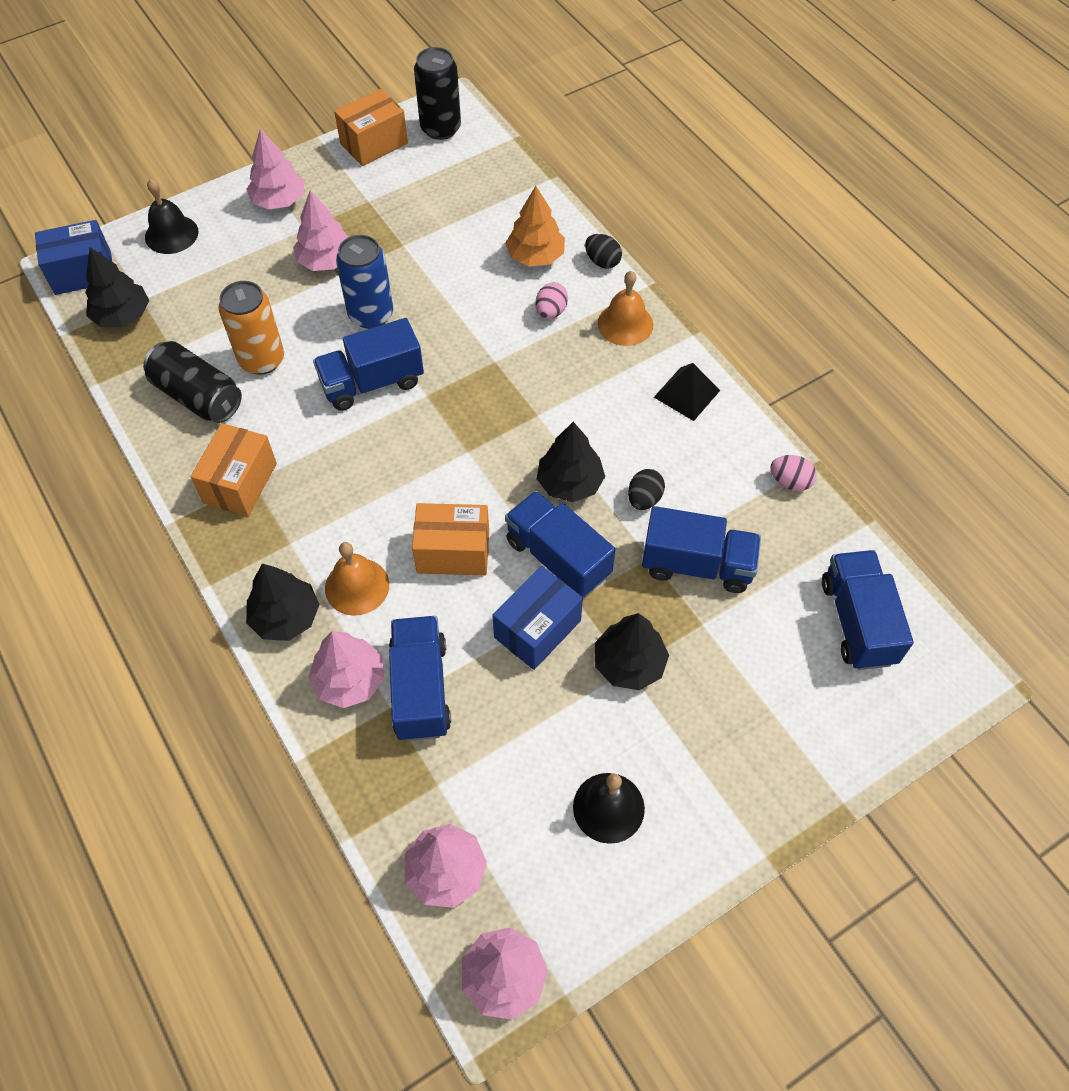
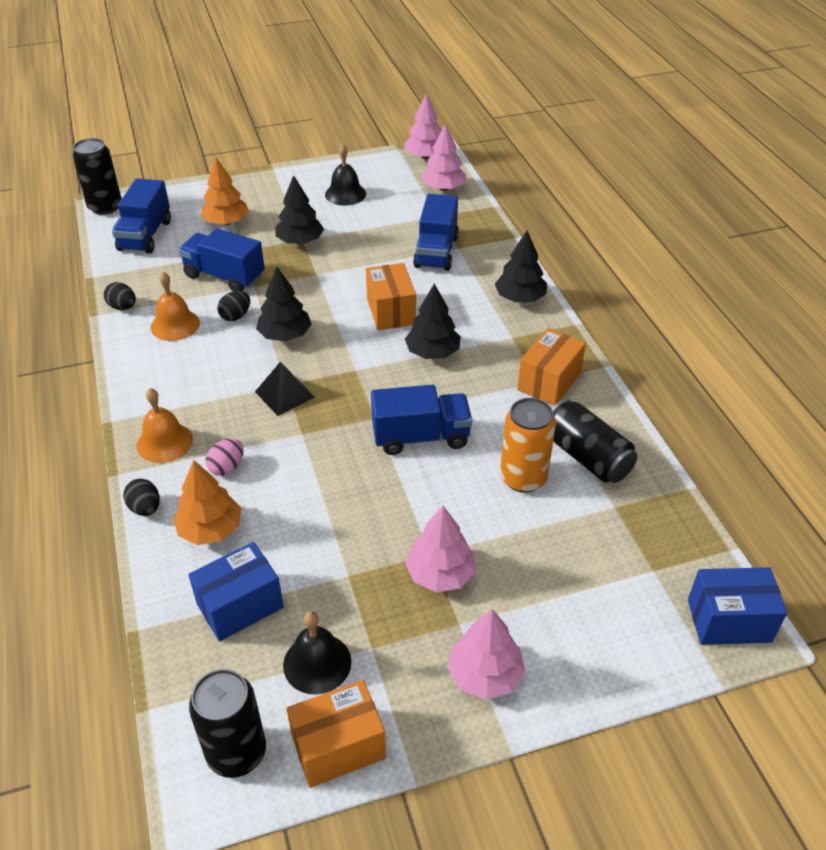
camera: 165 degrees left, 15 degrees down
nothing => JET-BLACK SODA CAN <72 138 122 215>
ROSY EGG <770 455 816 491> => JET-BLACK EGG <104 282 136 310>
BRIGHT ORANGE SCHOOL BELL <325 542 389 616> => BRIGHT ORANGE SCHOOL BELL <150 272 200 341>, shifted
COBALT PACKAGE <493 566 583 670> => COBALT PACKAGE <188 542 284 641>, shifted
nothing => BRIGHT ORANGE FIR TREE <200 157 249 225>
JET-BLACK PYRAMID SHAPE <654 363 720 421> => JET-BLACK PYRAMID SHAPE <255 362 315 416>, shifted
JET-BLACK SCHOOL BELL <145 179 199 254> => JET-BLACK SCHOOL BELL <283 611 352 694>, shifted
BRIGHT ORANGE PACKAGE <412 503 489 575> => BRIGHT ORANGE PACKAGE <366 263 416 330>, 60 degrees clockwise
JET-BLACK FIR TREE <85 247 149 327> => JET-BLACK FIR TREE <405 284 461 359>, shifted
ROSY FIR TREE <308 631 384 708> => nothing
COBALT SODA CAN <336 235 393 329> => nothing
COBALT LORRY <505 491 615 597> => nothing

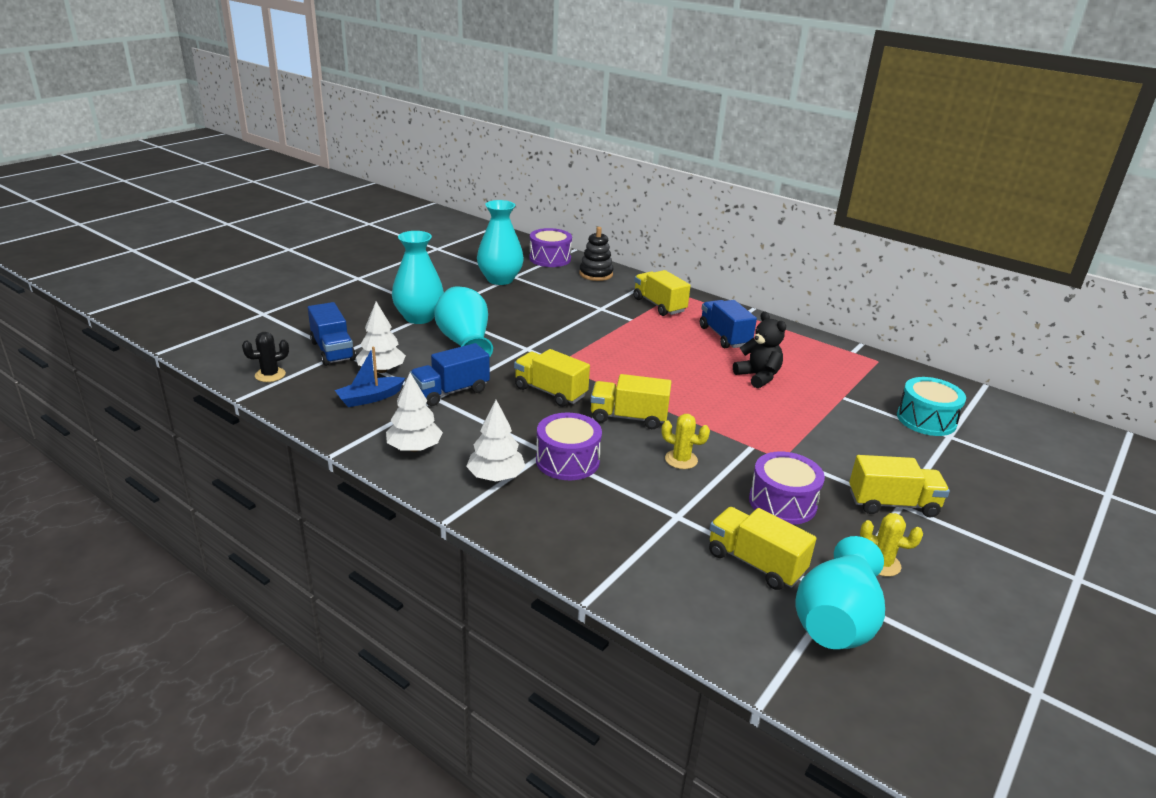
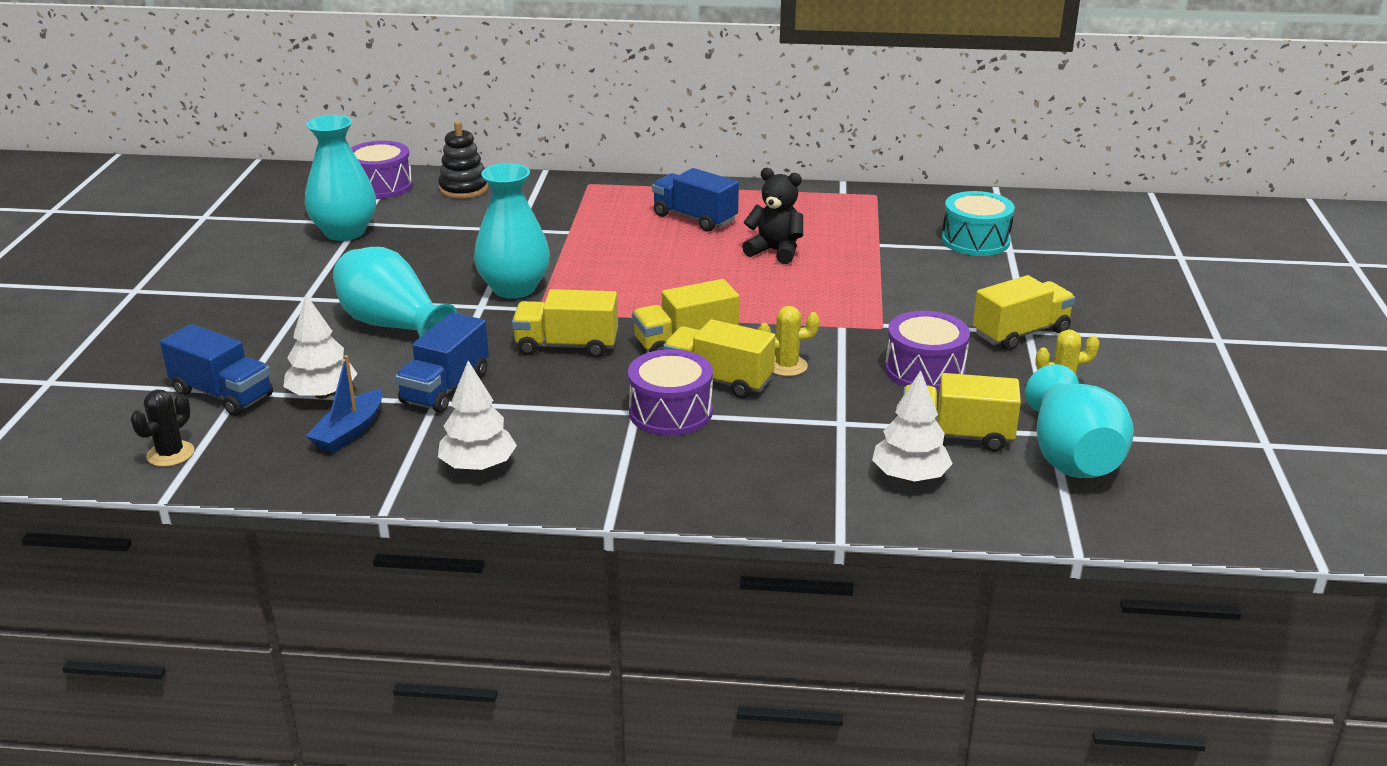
camera: 30 degrees left, 0 degrees up
TURQUOISE VASE <392 231 444 324> => TURQUOISE VASE <474 163 550 299>, shifted
YELLOW LORRY <633 270 691 316> => YELLOW LORRY <663 319 775 399>, shifted
SNOW-WHITE FIR TREE <466 400 526 481> => SNOW-WHITE FIR TREE <872 370 953 482>, shifted

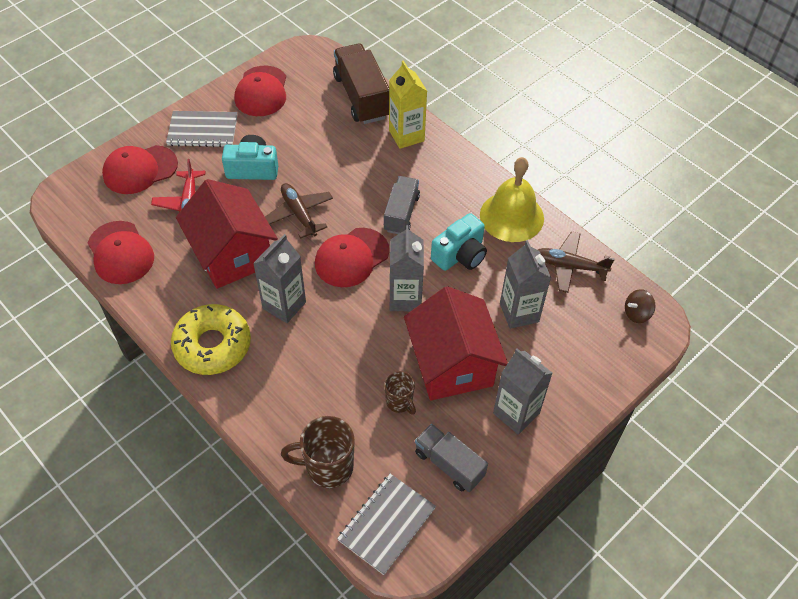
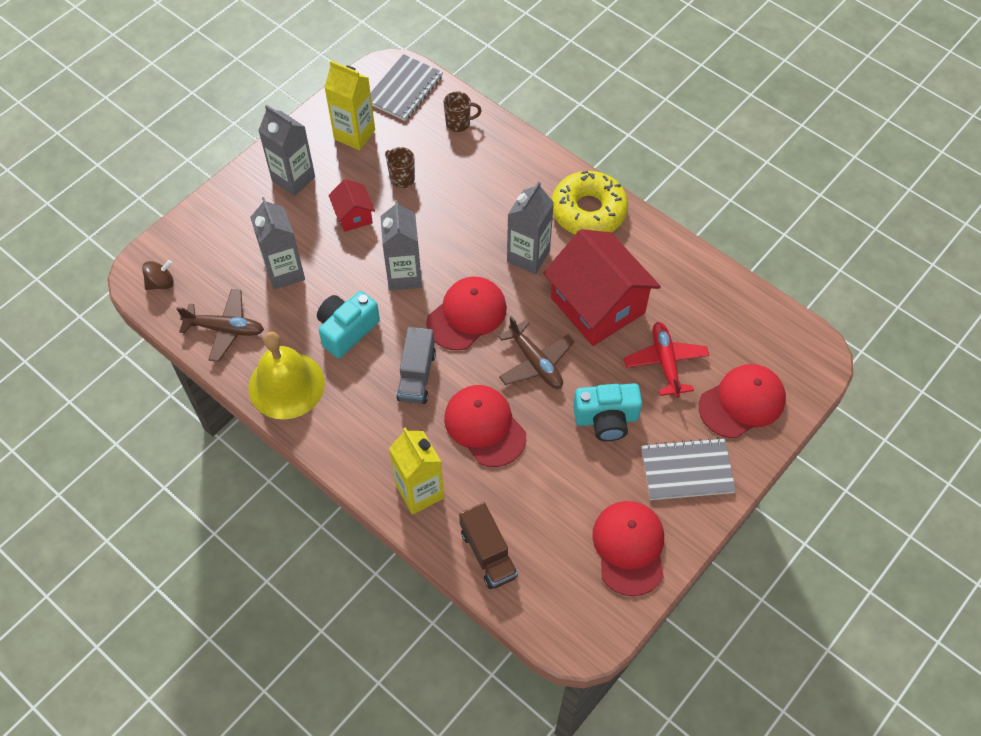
camera: 175 degrees right, 5 degrees up
GRAY LORRY <415 424 488 492> => YELLOW CARTON <324 61 375 150>
CRIMSON TOY HOUSE <404 286 508 400> => CRIMSON TOY HOUSE <328 179 375 232>, x0.47
DARK BROWN MUG <281 416 355 488> => DARK BROWN MUG <444 92 482 132>, x0.60
CRIMSON BASEBALL CAP <88 221 154 284> => CRIMSON BASEBALL CAP <444 385 526 467>, shifted
DARK BROWN LORRY <333 43 389 124> => DARK BROWN LORRY <459 502 518 589>, x0.64

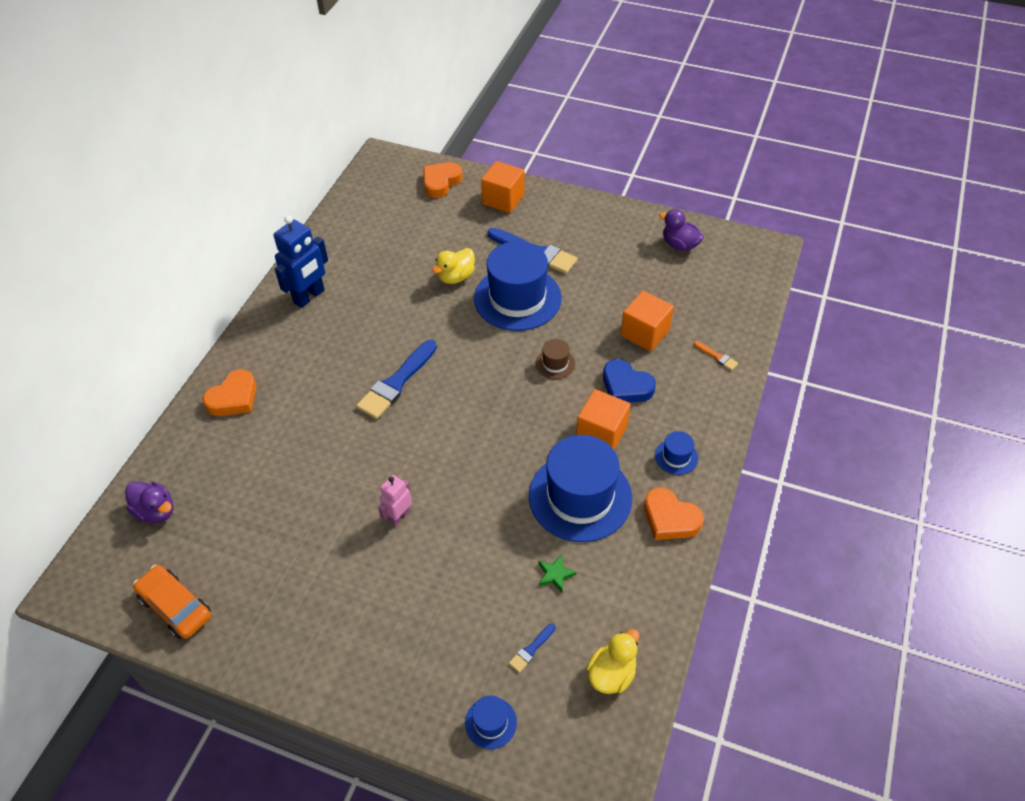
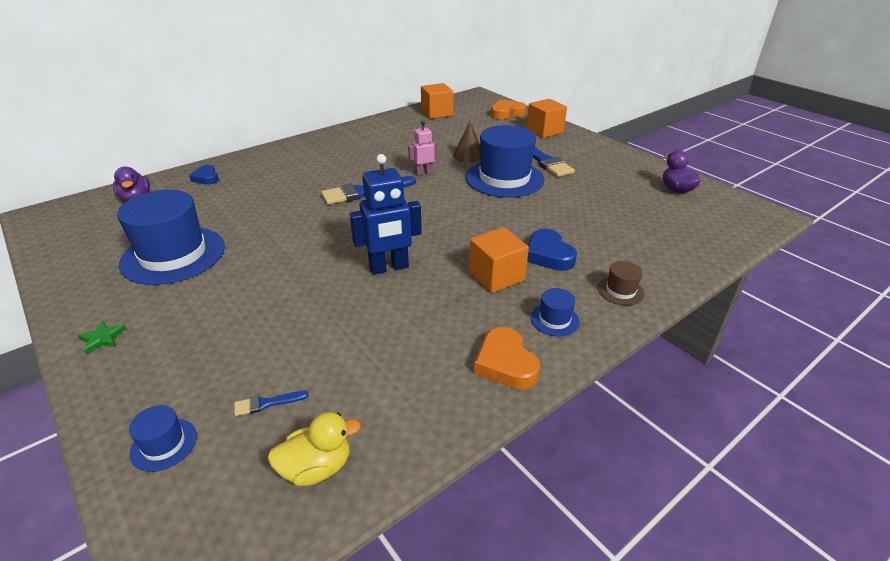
camera: 30 degrees right, 15 degrees down
LEAF-GREEN STAR <538 554 576 592> => LEAF-GREEN STAR <77 320 127 355>, shifted
COBALT TOP HAT <529 435 632 542> => COBALT TOP HAT <117 190 225 285>, shifted
nothing => COBALT HEART SHAPE <189 165 219 185>
COBALT ROBOT <273 215 328 308> => COBALT ROBOT <350 154 422 275>, shifted
ROSY ROBOT <378 475 412 527> => ROSY ROBOT <408 121 438 176>, shifted
BRIGHT ORANGE SOLID CUBE <621 291 674 352> => BRIGHT ORANGE SOLID CUBE <421 83 453 119>, shifted
YELLOW TOY DUCK <432 248 475 284> => DARK BROWN SOLID CONE <453 121 480 163>
DARK BROWN TOP HAT <536 339 575 379> => DARK BROWN TOP HAT <598 261 645 306>, shifted
BRIGHT ORANGE AUTOMOBILE <133 565 211 639> => nothing
BRIGHT ORANGE HEART SHAPE <203 369 256 416> => nothing
BRIGHT ORANGE PAINT BRUSH <694 341 738 370> => nothing

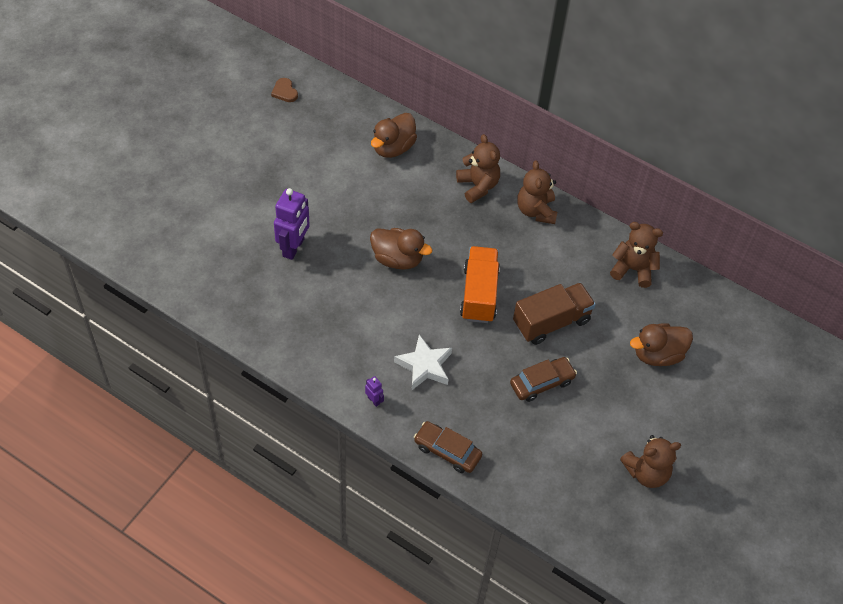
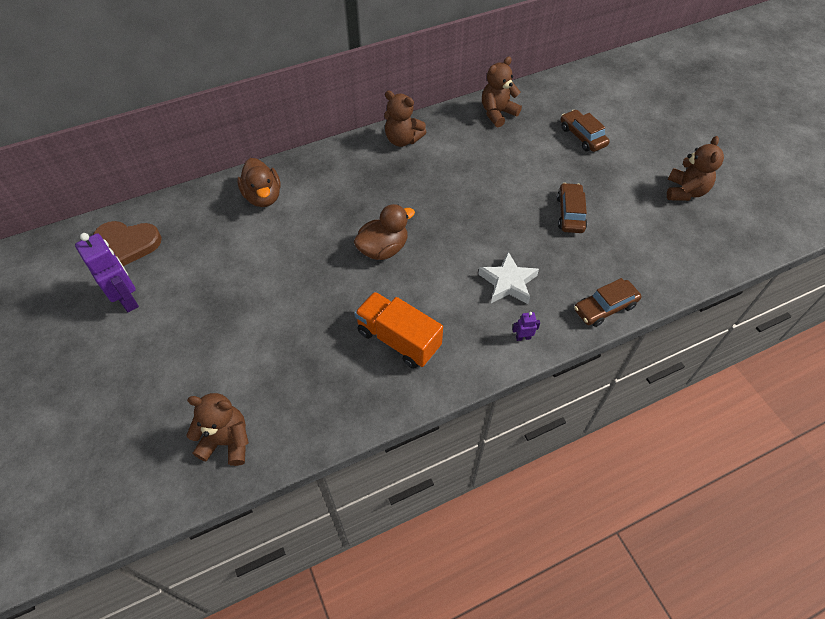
camera: 55 degrees left, 0 degrees up
PURPLE ROBOT <274 188 310 260> => PURPLE ROBOT <75 233 139 312>, shifted
DARK BROWN HEART SHAPE <271 78 298 102> => DARK BROWN HEART SHAPE <93 221 162 266>, x1.94
DARK BROWN STUFFED BEAR <456 134 500 203> => DARK BROWN STUFFED BEAR <186 393 249 466>, shifted
BRIGHT ORANGE LORRY <460 246 500 323> => BRIGHT ORANGE LORRY <354 292 443 368>, shifted
DARK BROWN TOY DUCK <630 323 693 366> => DARK BROWN AUTOMOBILE <561 110 610 152>
DARK BROWN LORRY <513 283 596 345> => nothing

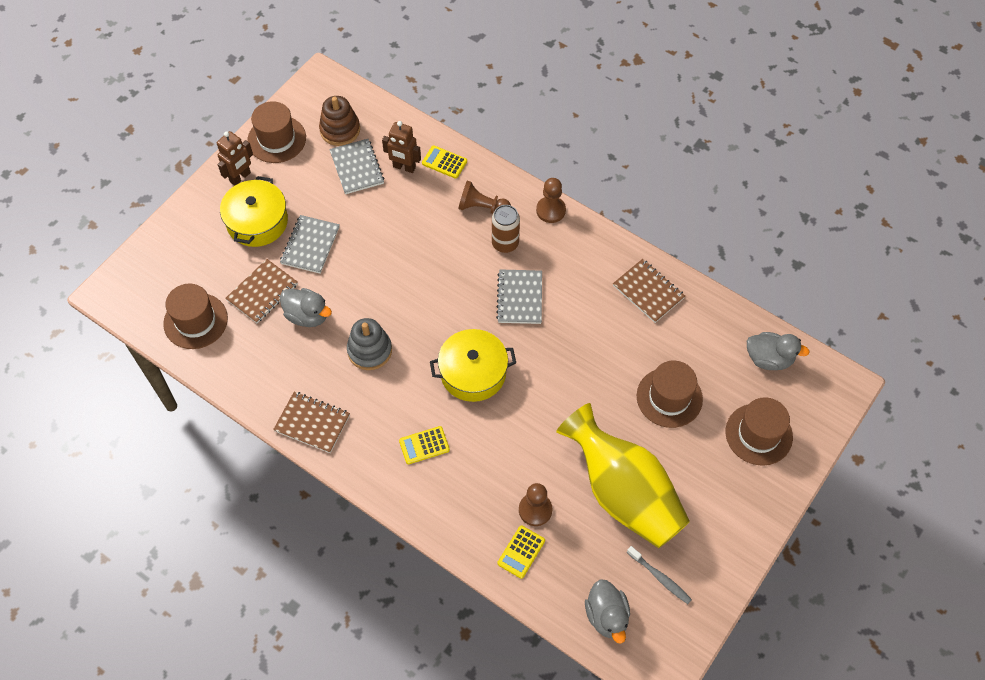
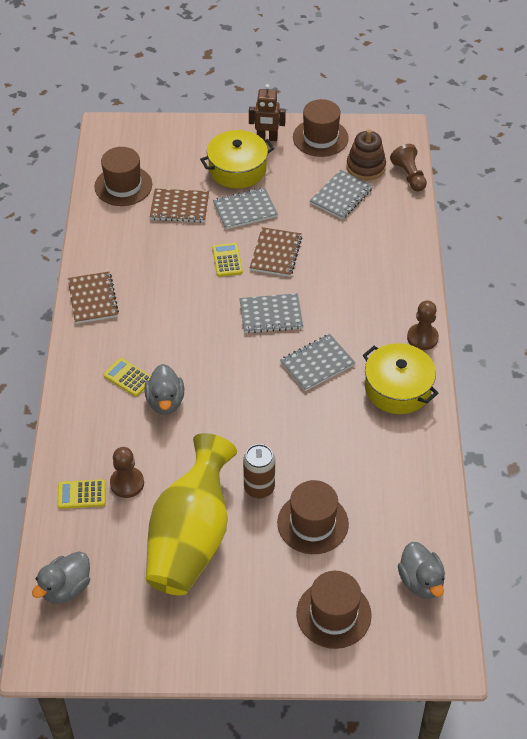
camera: 55 degrees right, 10 degrees down
GRAY TOY DUCK <280 288 332 327> => GRAY TOY DUCK <144 364 184 415>, shifted
YELLOW CALCULATOR <422 146 467 179> => YELLOW CALCULATOR <212 243 243 277>, shifted
nothing => GRAY NOTEBOOK <239 293 303 333>
DARK BROWN SODA CAN <492 205 520 253> => DARK BROWN SODA CAN <243 444 275 498>, shifted
DARK BROWN NOTEBOOK <613 259 685 323> => DARK BROWN NOTEBOOK <250 227 302 277>, shifted
YELLOW COOKING POT <430 329 516 402> => YELLOW COOKING POT <363 343 438 414>, shifted
DARK BROWN CHESS PAWN <458 181 511 214> => DARK BROWN CHESS PAWN <390 144 427 191>, shifted
GRAY STACKING RINGS <347 318 392 370> => nothing
DARK BROWN ROBOT <382 121 421 173> => nothing
GRAY TOOTH BRUSH <627 546 692 604> => nothing

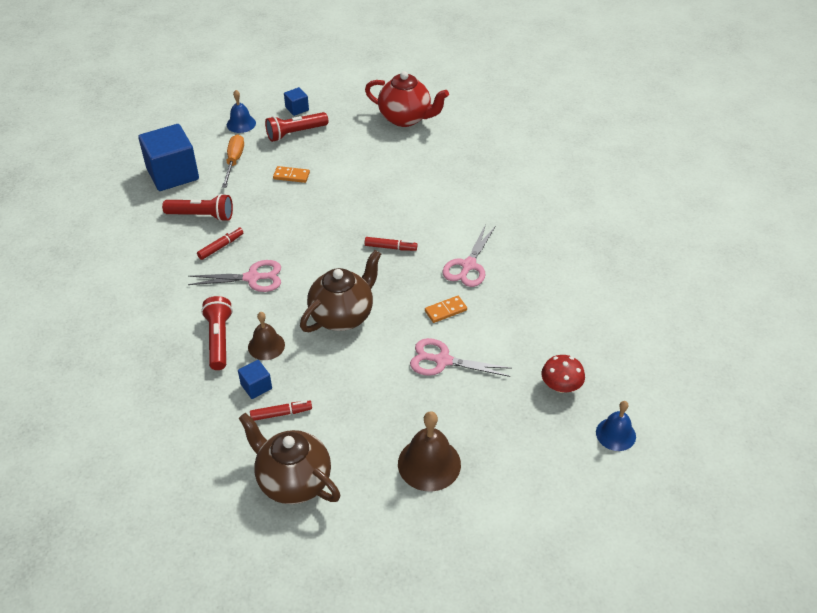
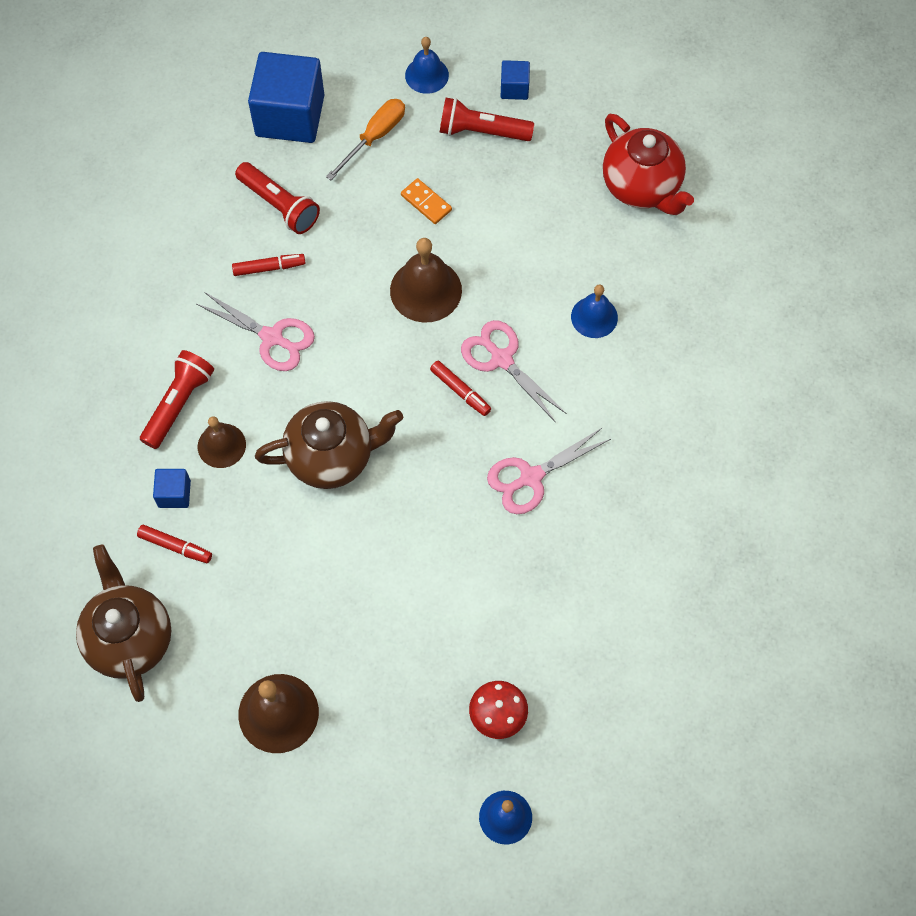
camera: 35 degrees right, 20 degrees up
nothing => DARK BROWN SCHOOL BELL <390 238 462 323>
ROSY SHEARS <410 338 512 377> => ROSY SHEARS <461 320 567 423>, shifted
nothing => COBALT SCHOOL BELL <571 285 618 338>
BRIGHT ORANGE DOMINO TILE <425 296 467 323> => nothing

